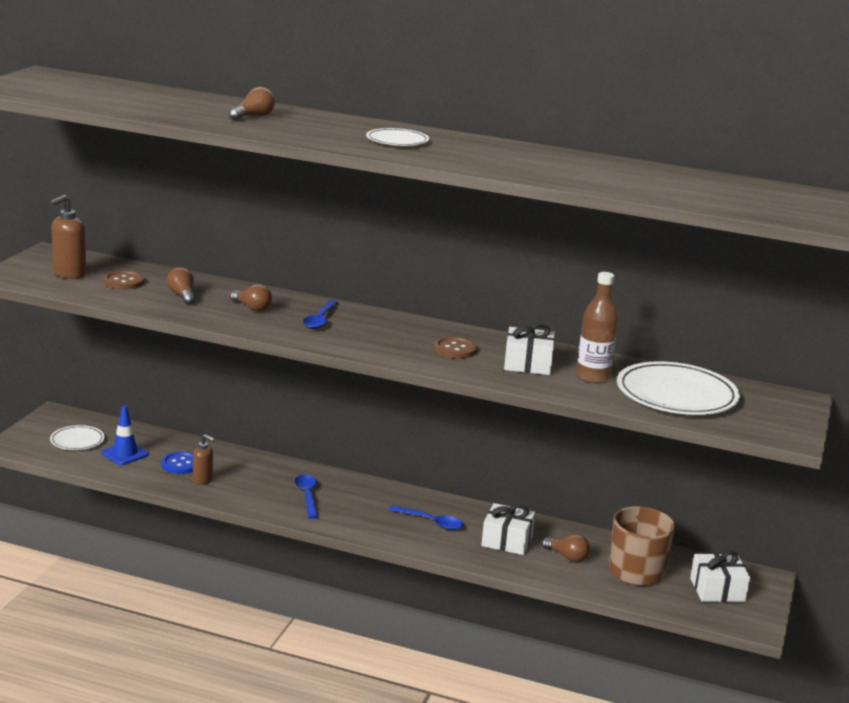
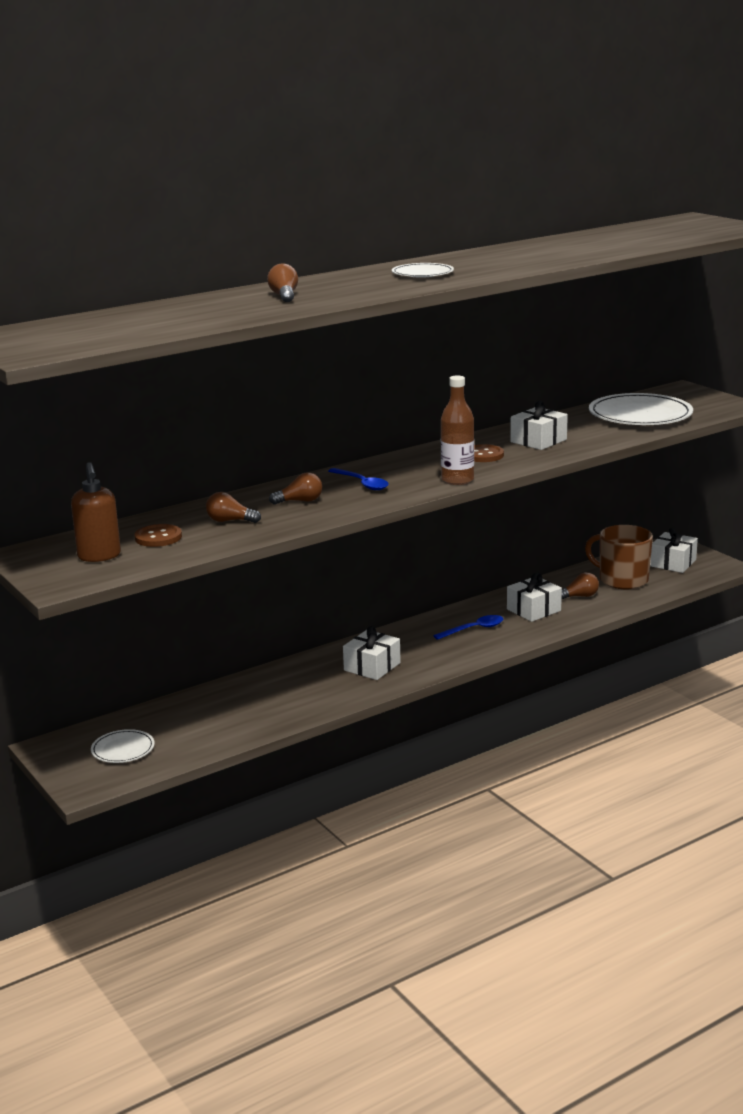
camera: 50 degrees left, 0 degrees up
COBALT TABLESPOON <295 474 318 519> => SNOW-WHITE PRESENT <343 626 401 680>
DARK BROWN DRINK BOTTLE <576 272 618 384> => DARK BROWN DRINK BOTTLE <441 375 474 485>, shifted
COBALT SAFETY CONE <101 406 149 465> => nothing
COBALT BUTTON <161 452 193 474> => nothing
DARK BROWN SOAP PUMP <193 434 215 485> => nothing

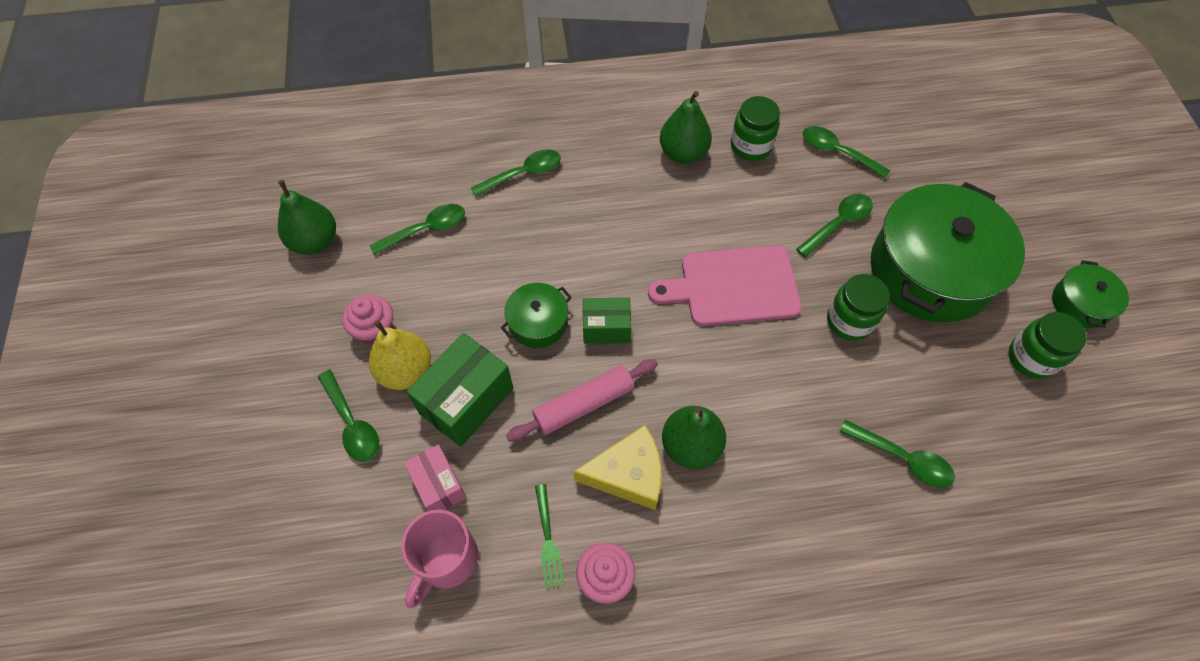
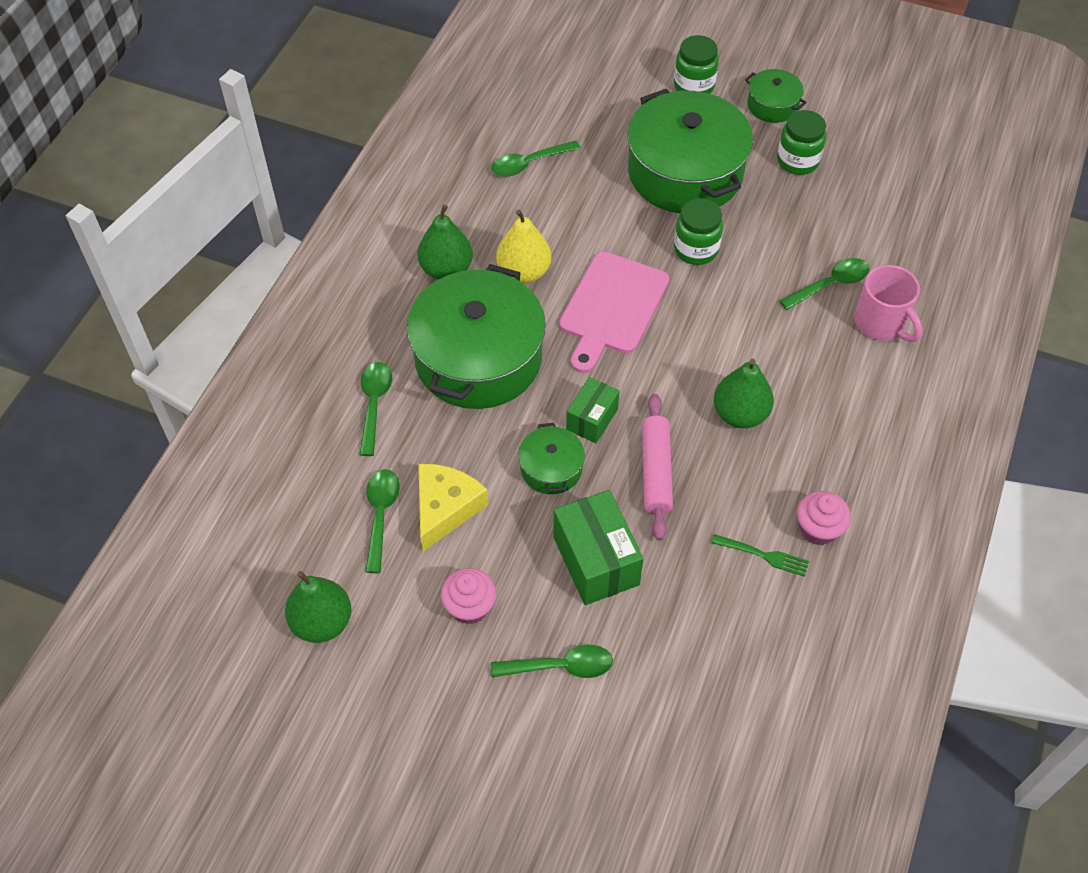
camera: 60 degrees left, 5 degrees down
nothing => LEAF-GREEN COOKING POT <407 264 546 409>
YELLOW CHEESE <573 425 662 510> => YELLOW CHEESE <418 464 489 551>, shifted
YELLOW PEAR <369 320 431 390> => YELLOW PEAR <496 210 551 283>, shifted
LEAF-GREEN JAR <731 96 780 161> => LEAF-GREEN JAR <674 35 719 94>, shifted
ROSY MUG <401 509 478 608> => ROSY MUG <854 265 923 342>, shifted
ROSY PACKAGE <404 444 467 511> => nothing
LEAF-GREEN TABLESPOON <796 193 873 257> => nothing

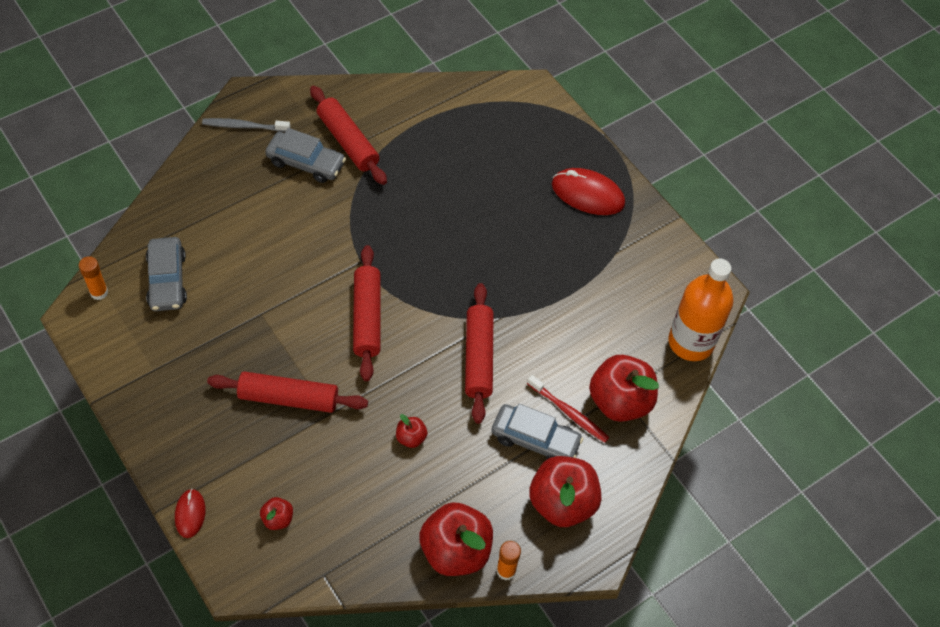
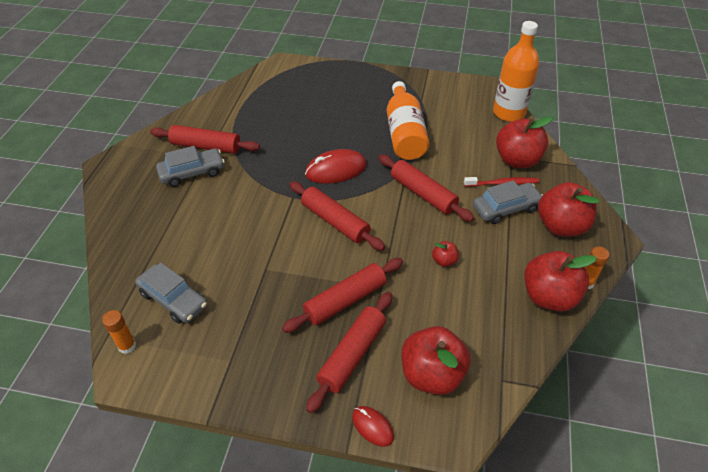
camera: 40 degrees left, 10 degrees down
CRIMSON COMPUTER MOUSE <552 168 625 215> => CRIMSON COMPUTER MOUSE <305 149 367 184>, shifted
nothing => CRIMSON PASTRY ROLLER <306 292 392 413>
nothing => BRIGHT ORANGE DRINK BOTTLE <387 81 429 160>
CRIMSON APPLE FRUIT <260 497 293 530> => CRIMSON APPLE FRUIT <401 326 470 395>, x2.20
GRAY TOOTH BRUSH <202 118 290 132> => nothing

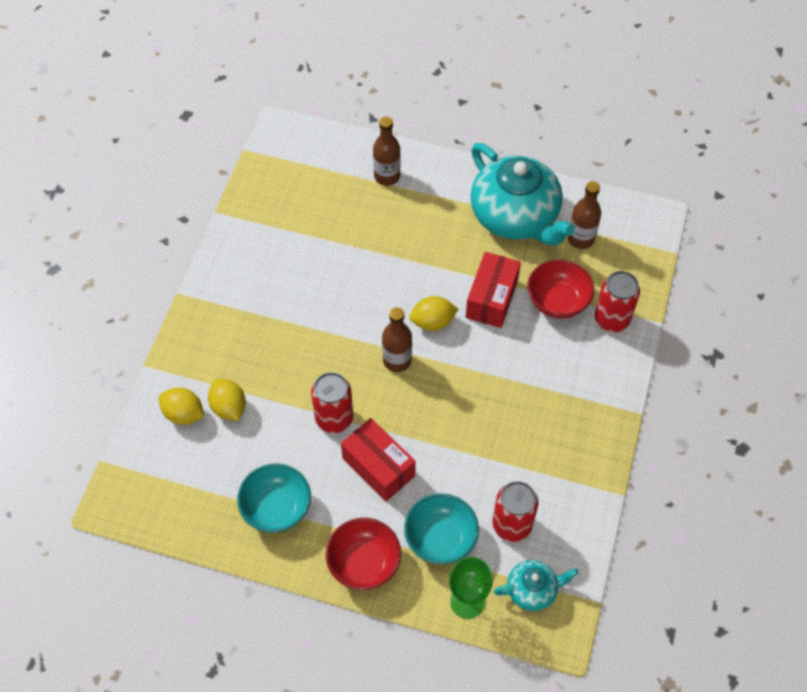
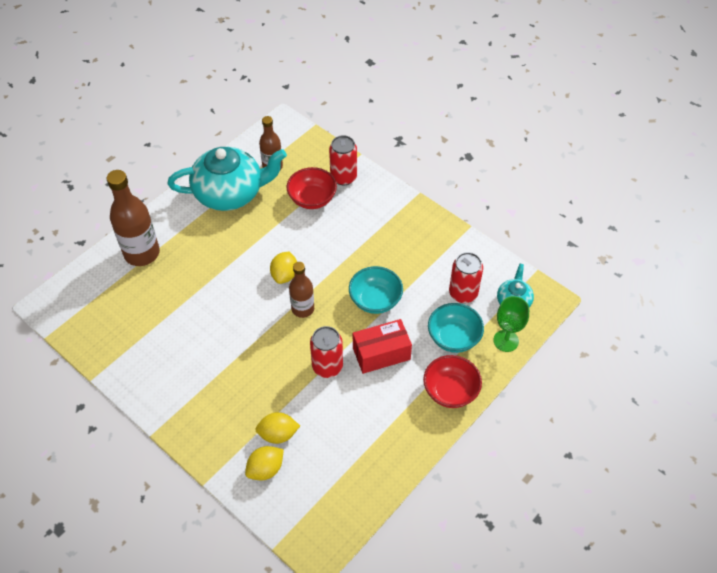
camera: 65 degrees left, 5 degrees down
DARK BROWN DRINK BOTTLE <373 117 401 186> => DARK BROWN DRINK BOTTLE <107 170 160 266>, x1.64
TURQUOISE DEEP DISH <237 463 311 533> => TURQUOISE DEEP DISH <349 266 403 314>, shifted
CRIMSON PACKAGE <466 252 521 328> => nothing

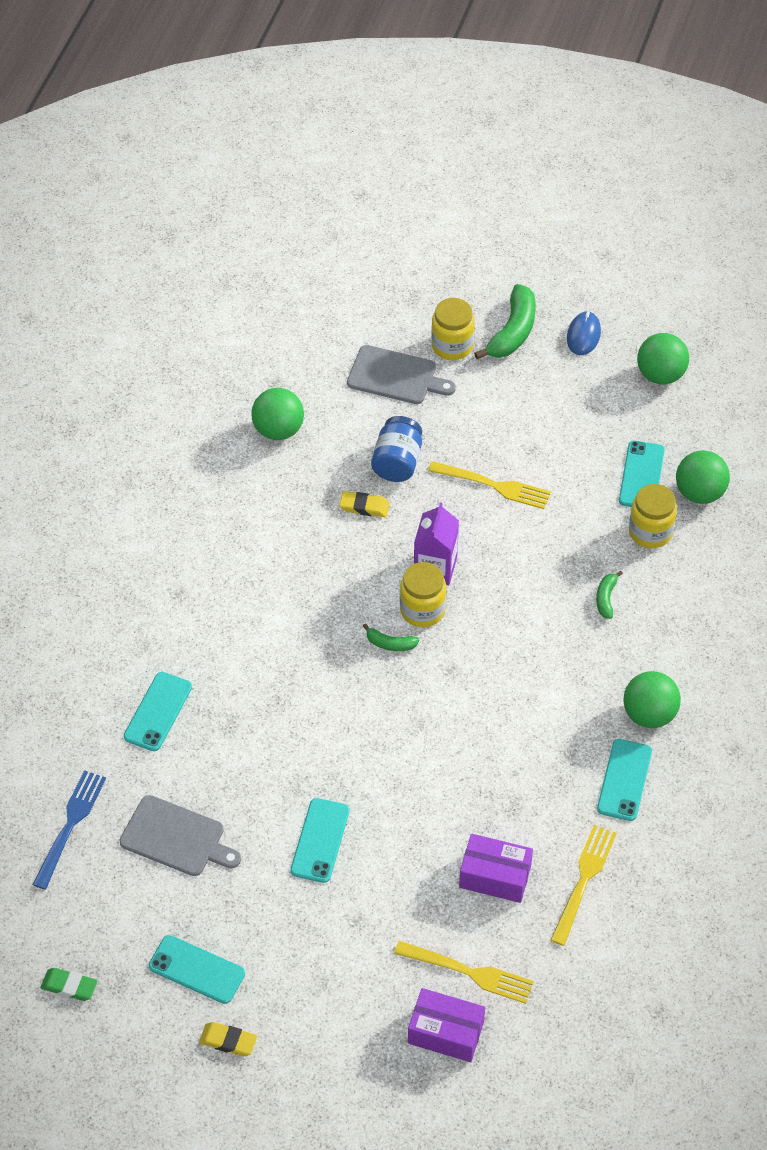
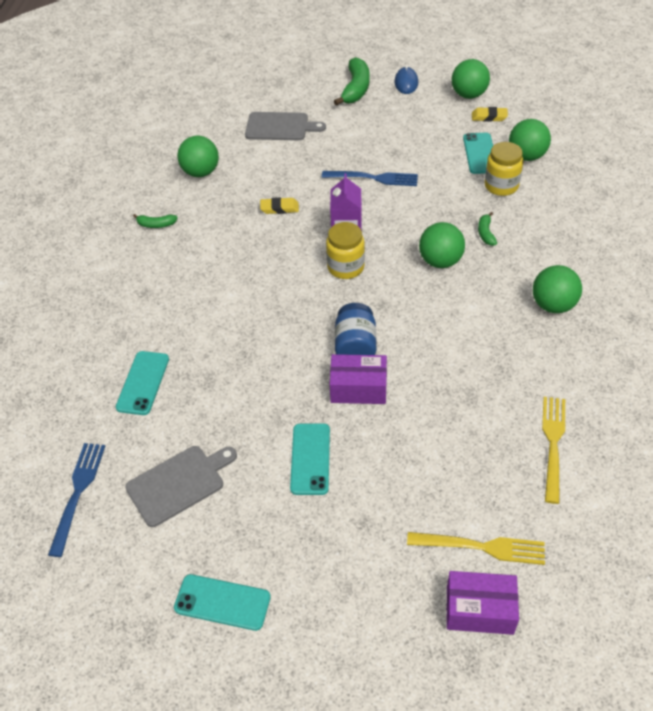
camera: 10 degrees left, 5 degrees down
GRAY CUTTING BOARD <119 795 241 876> => GRAY CUTTING BOARD <125 446 237 527>, 45 degrees counterclockwise
LEAF-GREEN BANANA FRUIT <363 624 419 651> => LEAF-GREEN BANANA FRUIT <133 214 178 228>, shifted
YELLOW DINNER FORK <428 461 551 509> => COBALT DINNER FORK <322 171 418 186>
PURPLE PACKAGE <459 834 533 903> => PURPLE PACKAGE <330 354 387 404>, shifted
COBALT JAR <371 416 422 482> => COBALT JAR <335 303 377 355>, shifted
nothing => LEAF-GREEN SPHERE <419 222 465 268>
YELLOW GUM ERASER <199 1022 257 1056> => YELLOW GUM ERASER <472 107 508 122>, shifted
LEAF-GREEN GUM ERASER <40 968 98 1001> => nothing
YELLOW JAR <431 298 475 360> => nothing
TURQUOISE PHONE <597 739 652 821> => nothing

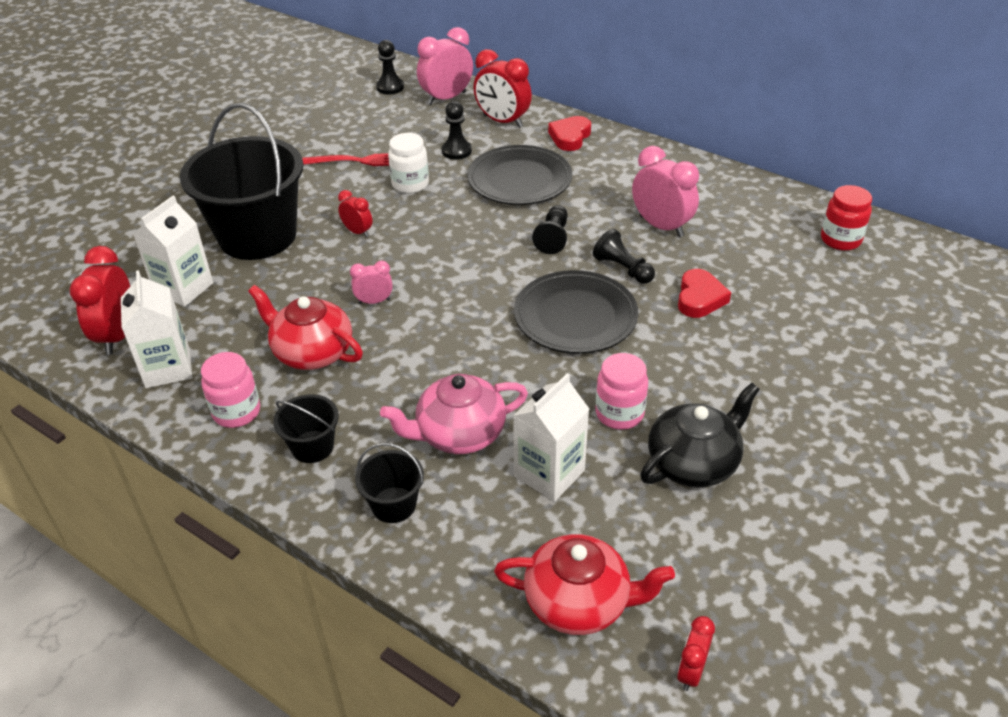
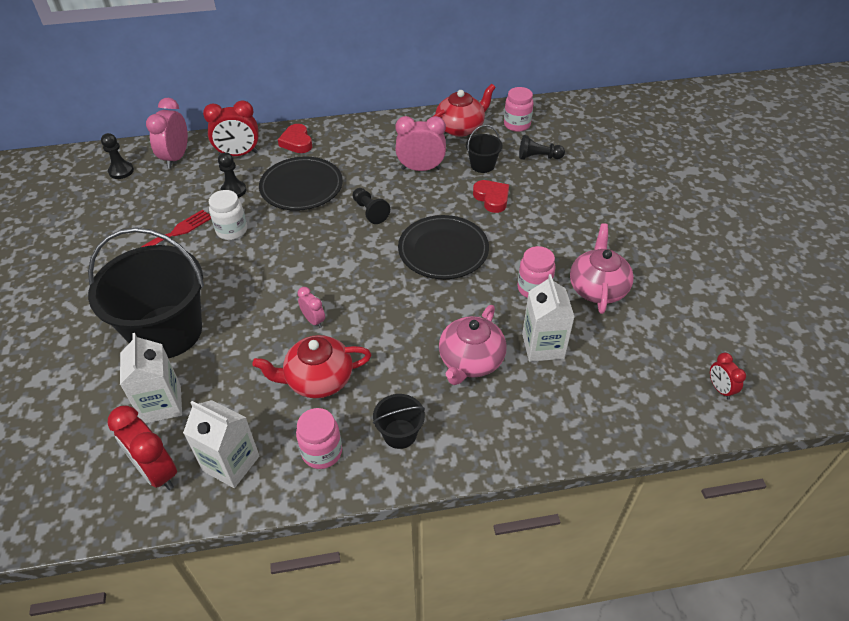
camera: 45 degrees left, 5 degrees up
ROSY ALARM CLOCK <350 260 393 304> => ROSY ALARM CLOCK <297 287 325 328>, 105 degrees clockwise
CRIMSON TEAPOT <494 534 675 635> => CRIMSON TEAPOT <434 84 496 137>, shifted
JET-BLACK PAIL <355 443 424 523> => JET-BLACK PAIL <466 125 503 173>, shifted
CRIMSON JAR <821 185 872 251> => ROSY JAR <504 87 534 132>
JET-BLACK CHESS PAWN <593 229 655 284> => JET-BLACK CHESS PAWN <519 135 565 160>, shifted
JET-BLACK TEAPOT <640 383 760 488> => ROSY TEAPOT <570 224 634 314>
CRIMSON ALARM CLOCK <338 190 373 237> => nothing

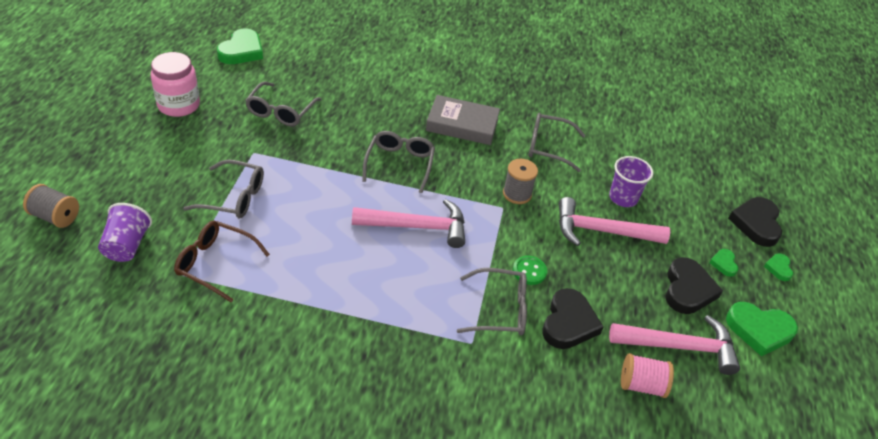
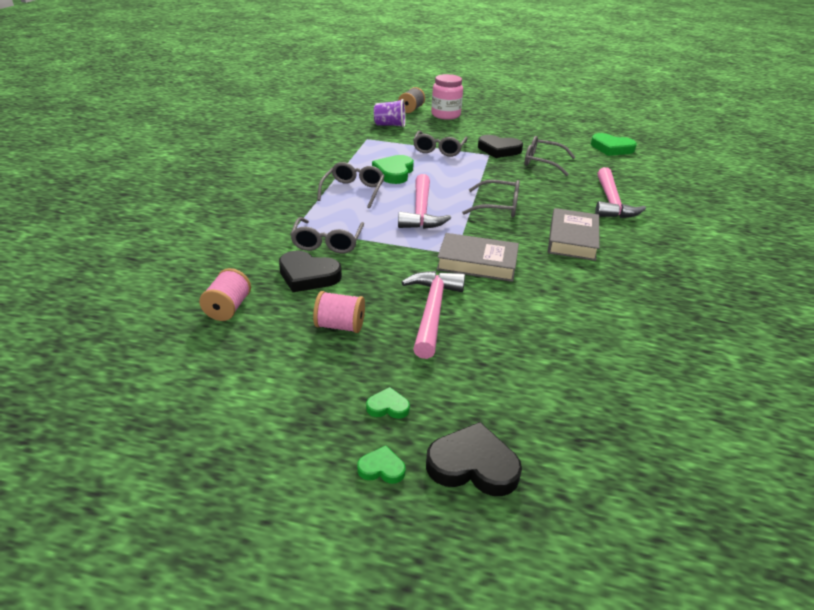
camera: 95 degrees right, 10 degrees down
nothing => ROSY REEL OF THREAD <313 291 365 333>
GRAY GLASSES <529 113 585 172> => GRAY GLASSES <317 162 385 208>, shifted
LEAF-GREEN HEART SHAPE <726 302 798 356> => LEAF-GREEN HEART SHAPE <372 155 414 184>, shifted
ROSY JAR <151 52 200 117> => ROSY JAR <431 74 463 120>, shifted
GRAY REEL OF THREAD <503 159 538 204> => GRAY HARDBACK <436 233 519 282>
JET-BLACK HEART SHAPE <665 257 723 314> => JET-BLACK HEART SHAPE <478 135 523 158>, shifted
ROSY HAMMER <609 315 740 375> => ROSY HAMMER <595 167 646 218>, shifted
DARK BROWN GLASSES <174 221 270 303> => nothing
LEAF-GREEN BUTTON <513 256 547 285> => nothing
PURPLE BEAKER <609 156 653 207> => nothing

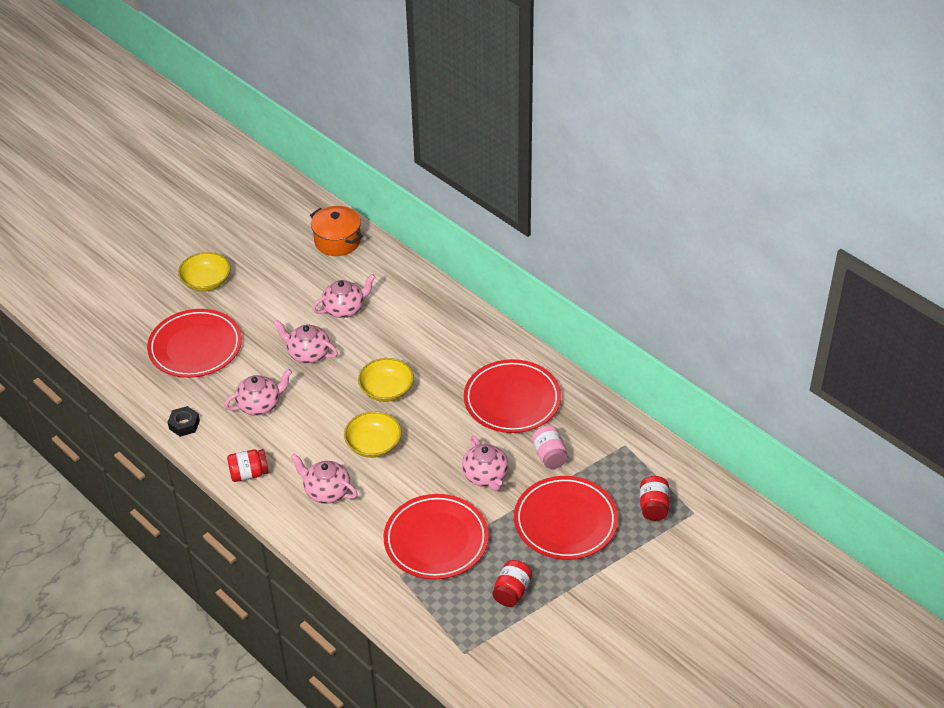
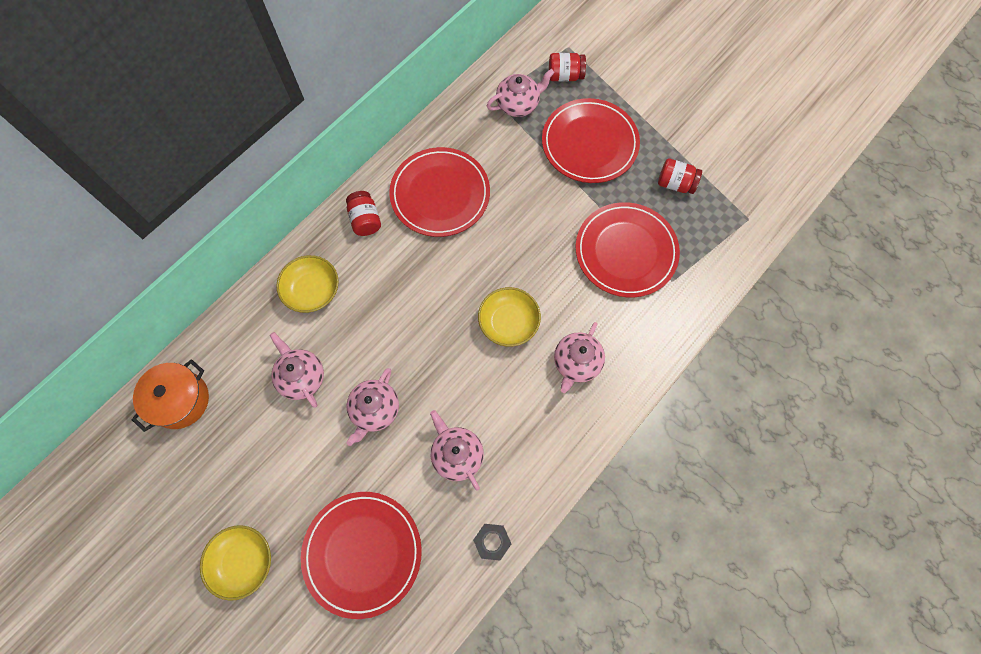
camera: 95 degrees left, 25 degrees up
YELLOW DEEP DISH <358 358 414 402> => YELLOW DEEP DISH <276 255 339 313>, shifted
CRIMSON JAR <227 449 269 482> => CRIMSON JAR <346 191 381 236>, shifted
ROSY TEAPOT <462 436 508 491> => ROSY TEAPOT <487 69 554 117>, shifted
ROSY JAR <532 426 568 469> => nothing

